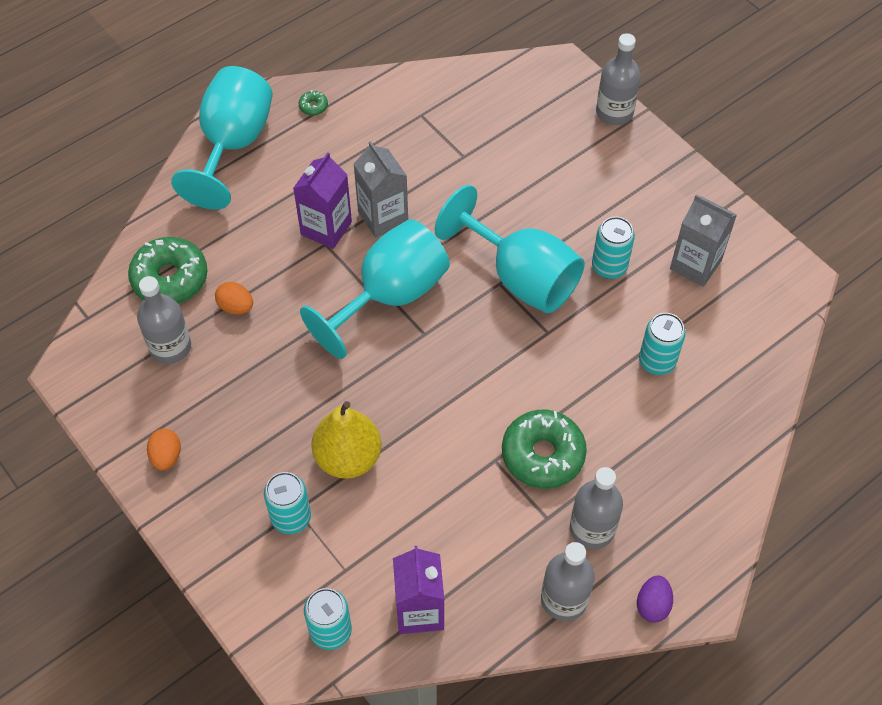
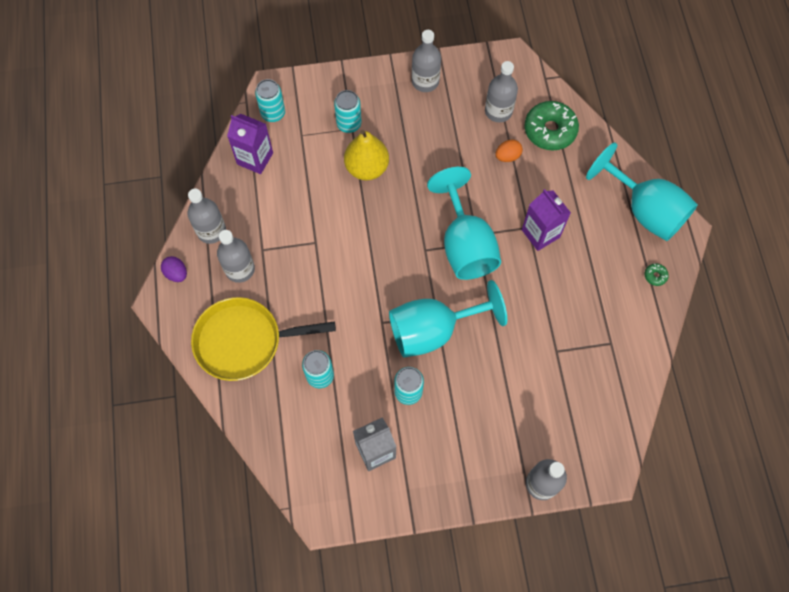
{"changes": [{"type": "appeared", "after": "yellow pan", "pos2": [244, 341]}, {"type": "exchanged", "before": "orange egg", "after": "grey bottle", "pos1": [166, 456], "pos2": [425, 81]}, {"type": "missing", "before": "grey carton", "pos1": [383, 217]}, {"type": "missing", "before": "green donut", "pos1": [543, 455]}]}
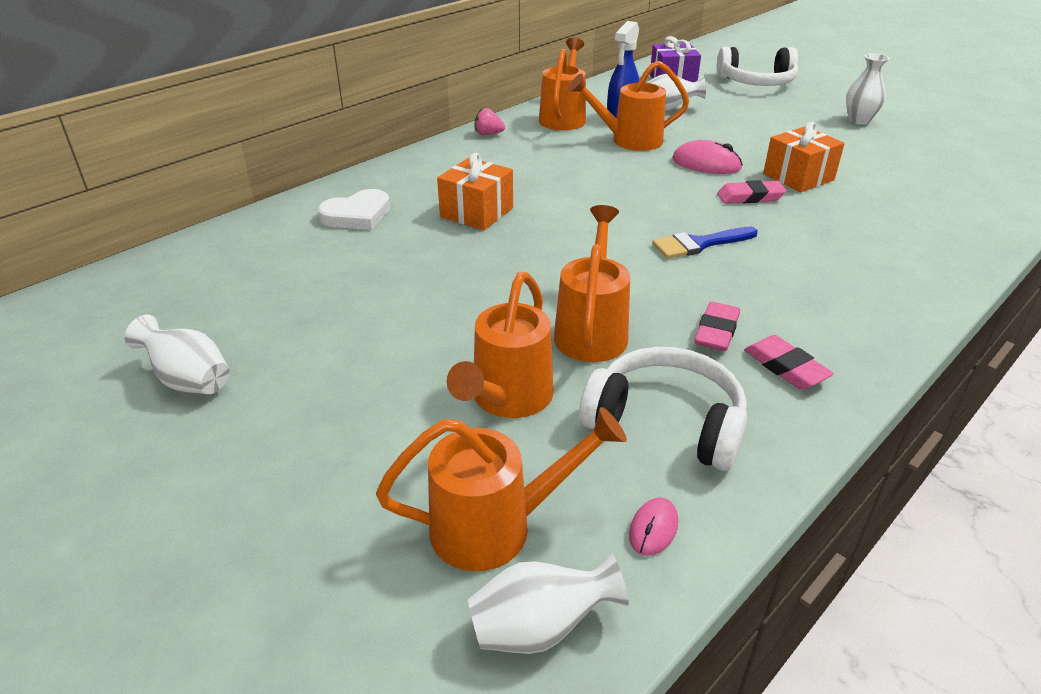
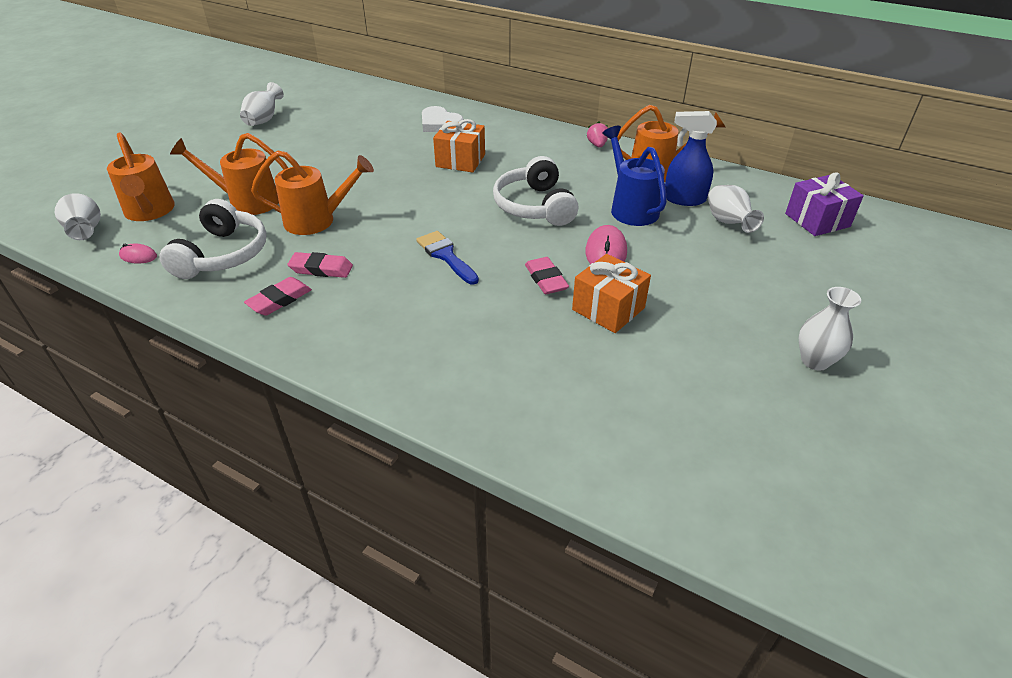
{"changes": [{"type": "relocated", "before": "white headphones", "pos1": [756, 82], "pos2": [535, 206]}, {"type": "colour", "before": "orange watering can", "after": "blue watering can", "pos1": [629, 140], "pos2": [631, 208]}]}
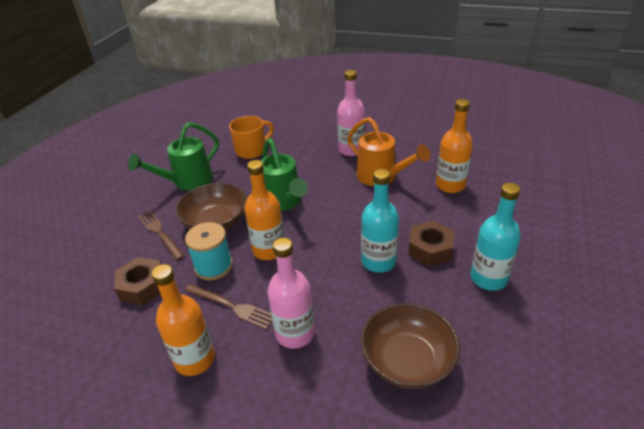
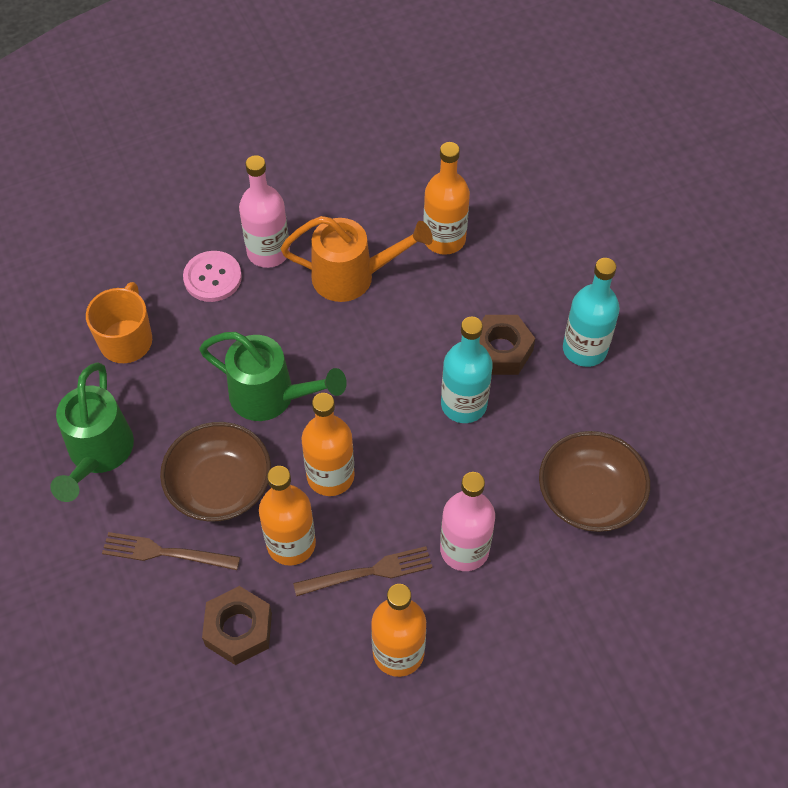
{"changes": [{"type": "appeared", "after": "pink button", "pos2": [212, 278]}, {"type": "exchanged", "before": "turquoise spool", "after": "orange bottle", "pos1": [213, 266], "pos2": [291, 543]}]}
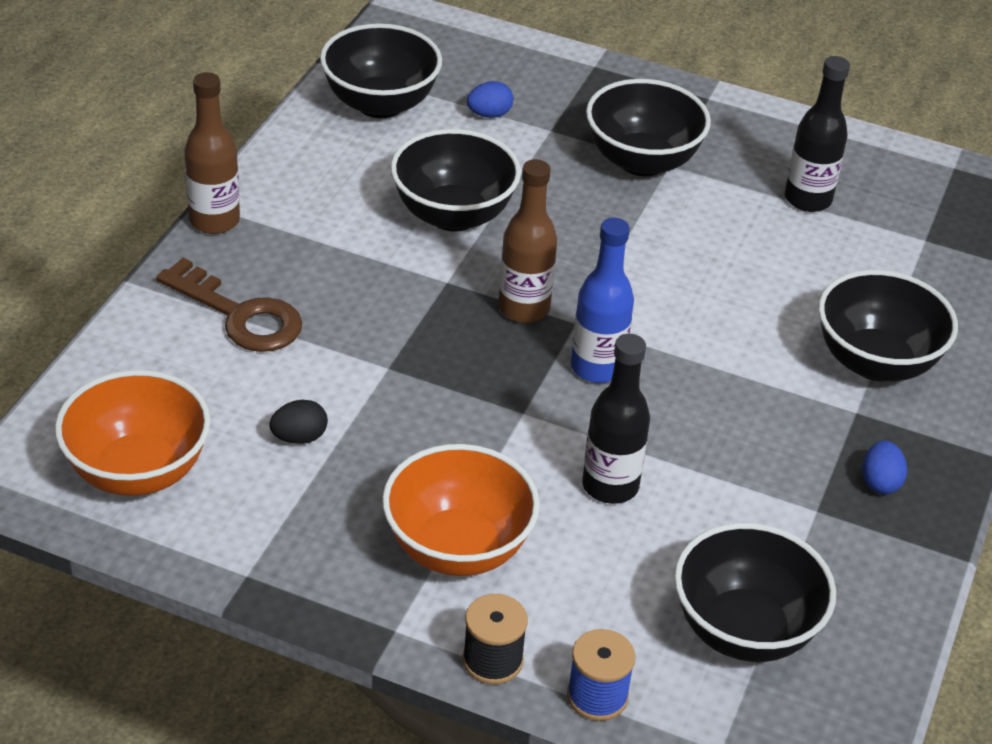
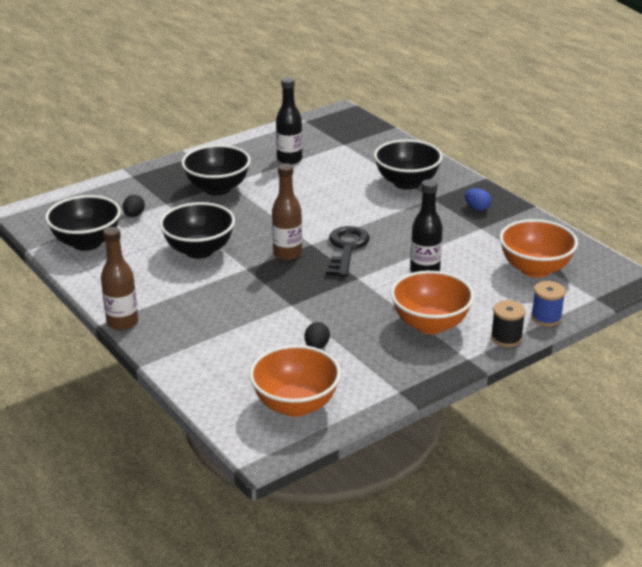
{"changes": [{"type": "colour", "before": "blue egg", "after": "black egg", "pos1": [489, 114], "pos2": [134, 215]}, {"type": "exchanged", "before": "blue bottle", "after": "black key", "pos1": [597, 367], "pos2": [346, 249]}, {"type": "colour", "before": "black bowl", "after": "orange bowl", "pos1": [744, 630], "pos2": [535, 269]}, {"type": "missing", "before": "brown key", "pos1": [240, 315]}]}
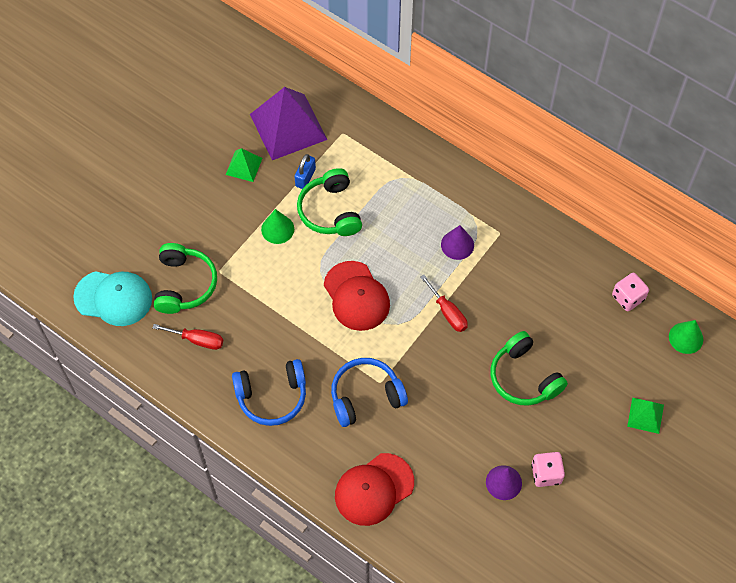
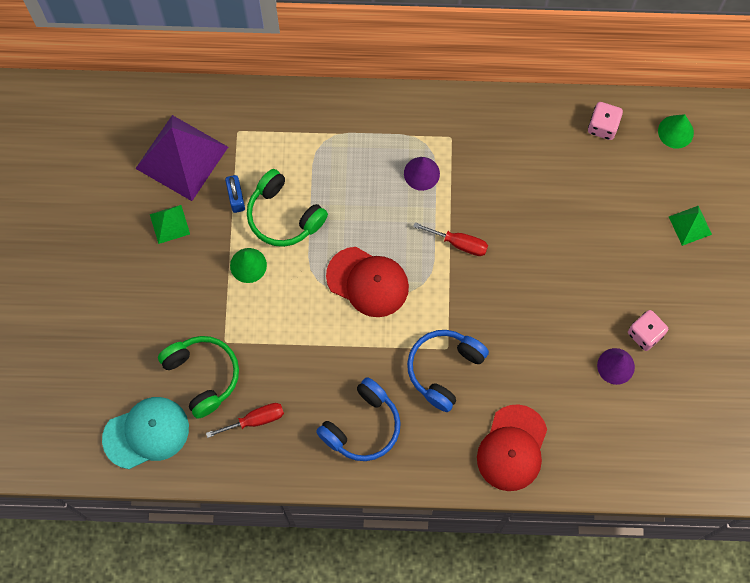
{"changes": [{"type": "missing", "before": "green headphones", "pos1": [524, 377]}]}
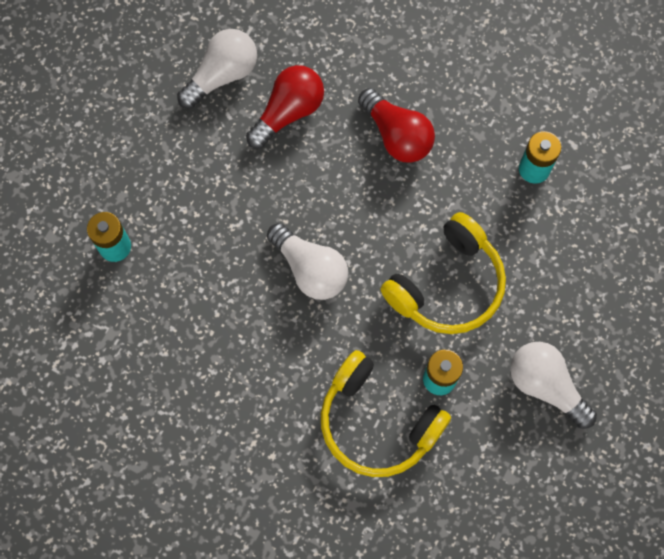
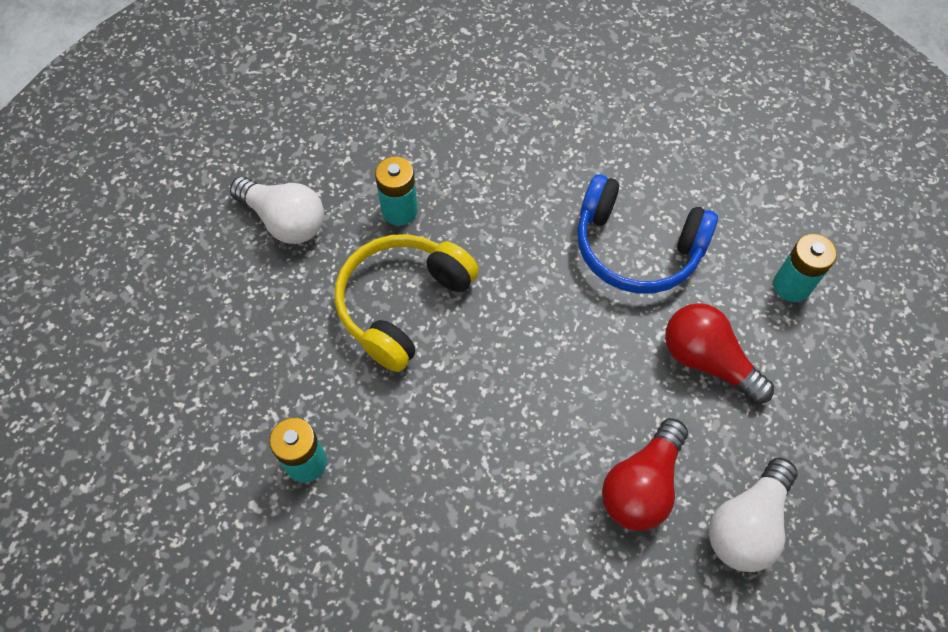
{"changes": [{"type": "appeared", "after": "blue headphones", "pos2": [636, 248]}, {"type": "relocated", "before": "red light bulb", "pos1": [397, 135], "pos2": [707, 361]}, {"type": "missing", "before": "white light bulb", "pos1": [310, 269]}, {"type": "missing", "before": "yellow headphones", "pos1": [377, 422]}]}
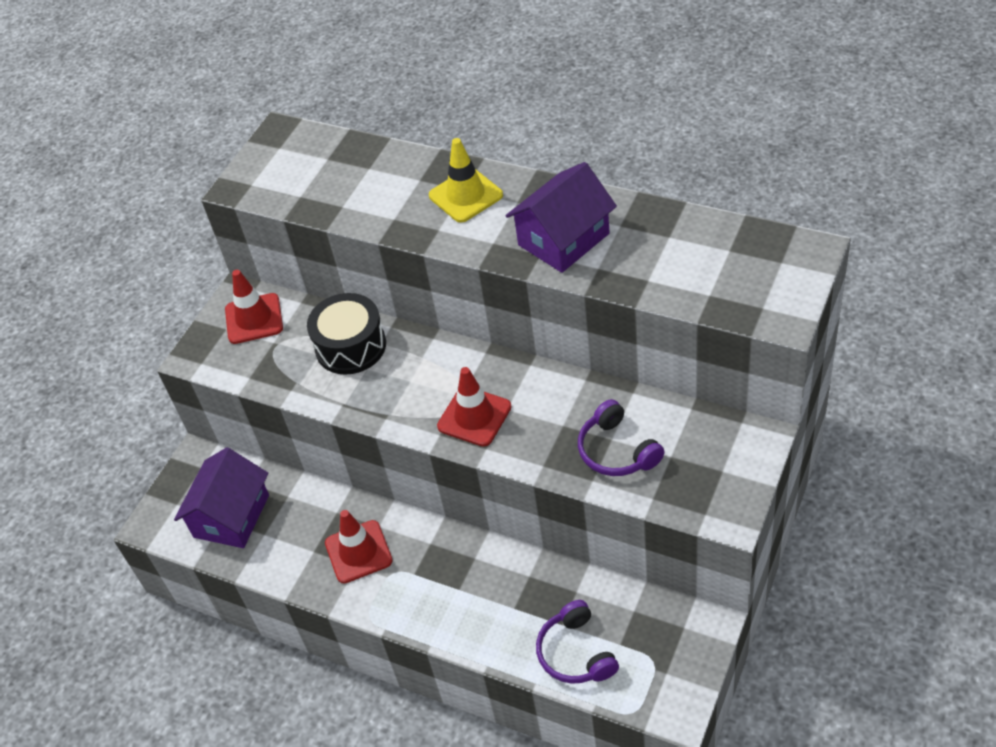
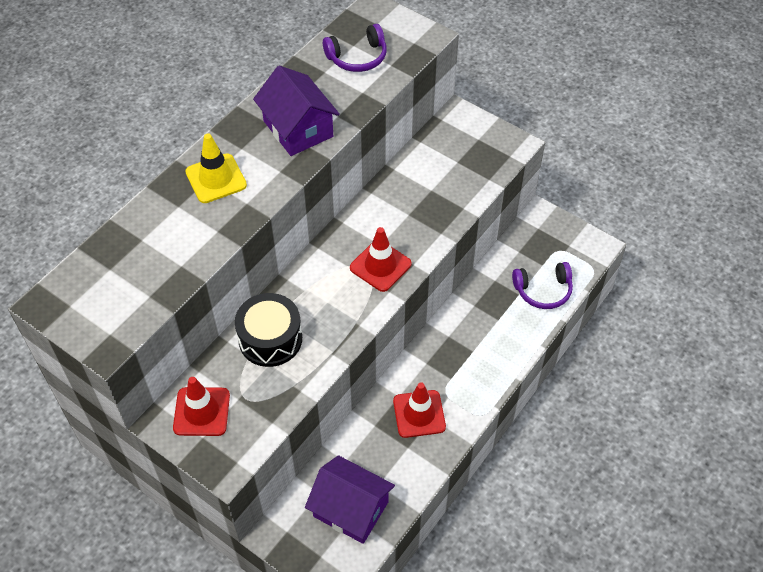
{"changes": [{"type": "relocated", "before": "purple headphones", "pos1": [617, 451], "pos2": [357, 57]}]}
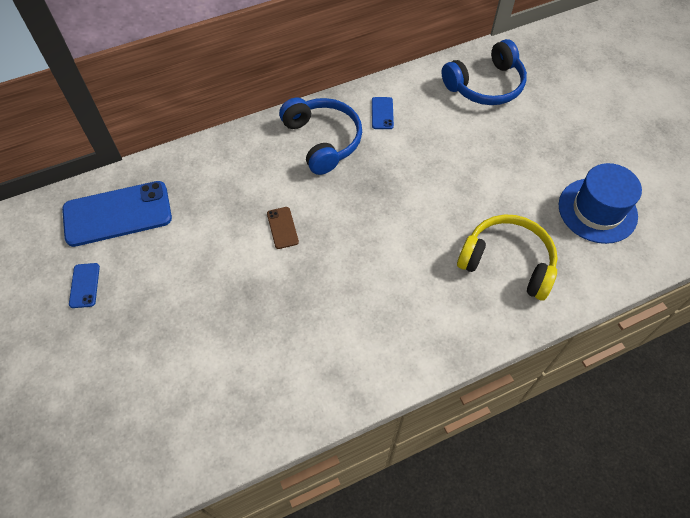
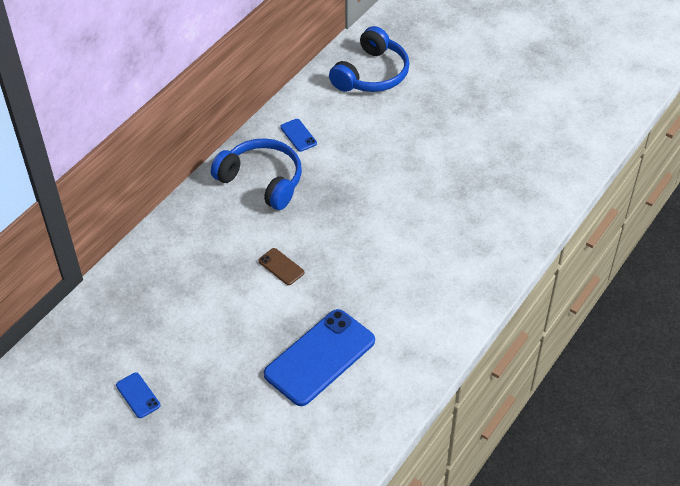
{"changes": [{"type": "relocated", "before": "blue phone", "pos1": [117, 214], "pos2": [319, 357]}, {"type": "missing", "before": "yellow headphones", "pos1": [507, 262]}, {"type": "missing", "before": "blue hat", "pos1": [597, 210]}]}
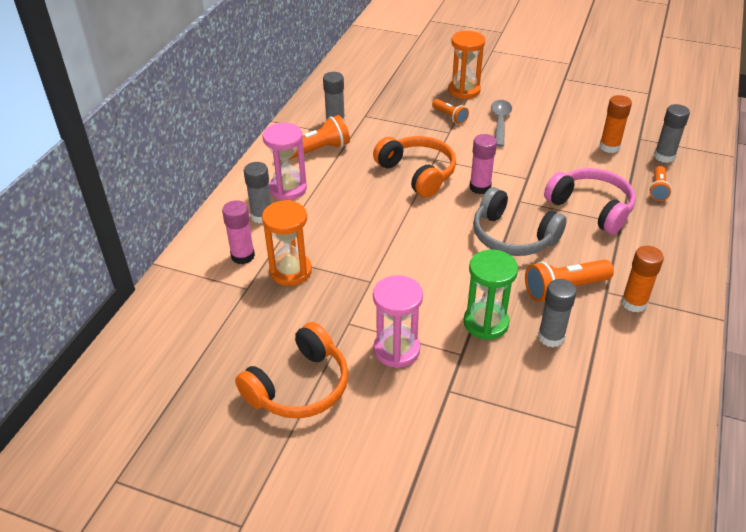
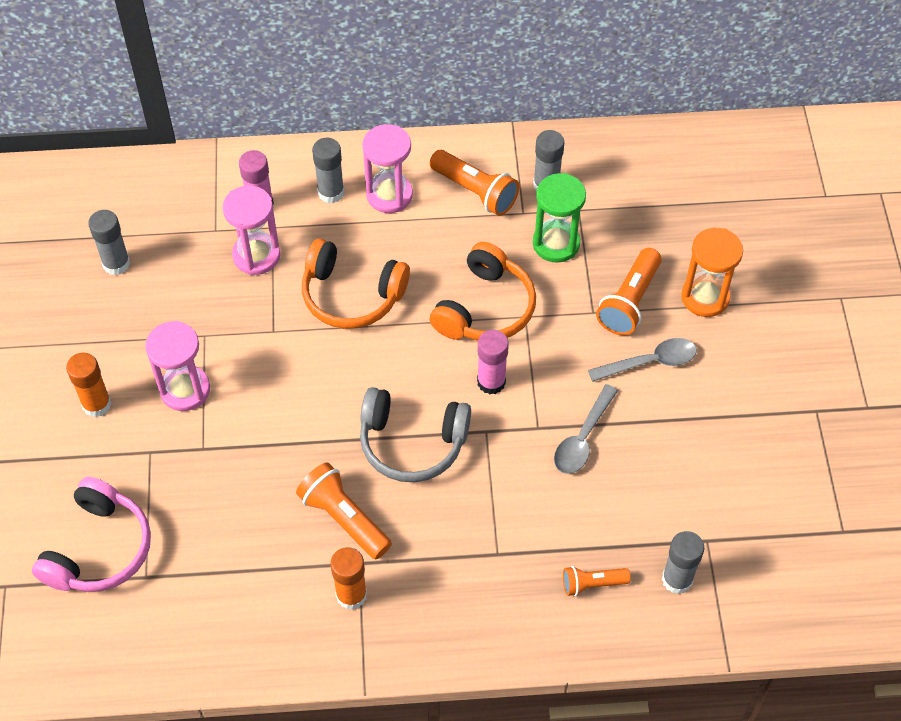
{"changes": [{"type": "relocated", "before": "pink headphones", "pos1": [591, 208], "pos2": [99, 549]}, {"type": "relocated", "before": "orange glue stick", "pos1": [609, 147], "pos2": [97, 404]}, {"type": "relocated", "before": "grey glue stick", "pos1": [551, 337], "pos2": [116, 264]}, {"type": "colour", "before": "orange hourglass", "after": "pink hourglass", "pos1": [290, 271], "pos2": [256, 255]}, {"type": "relocated", "before": "orange headphones", "pos1": [299, 386], "pos2": [351, 295]}, {"type": "spun", "before": "grey headphones", "pos1": [512, 236], "pos2": [412, 443], "turn": -90}, {"type": "relocated", "before": "green hourglass", "pos1": [486, 323], "pos2": [556, 243]}, {"type": "appeared", "after": "grey spoon", "pos2": [583, 438]}, {"type": "size", "before": "orange flashlight", "pos1": [450, 117], "pos2": [629, 301], "scale": 1.66}]}
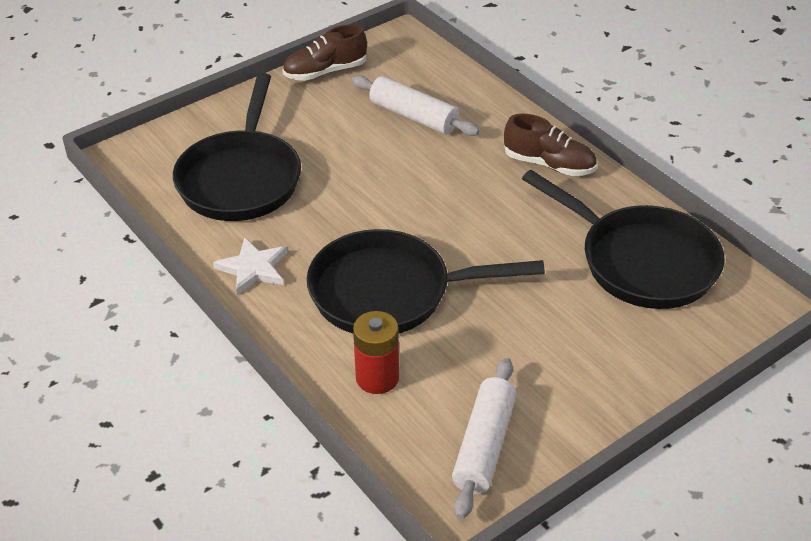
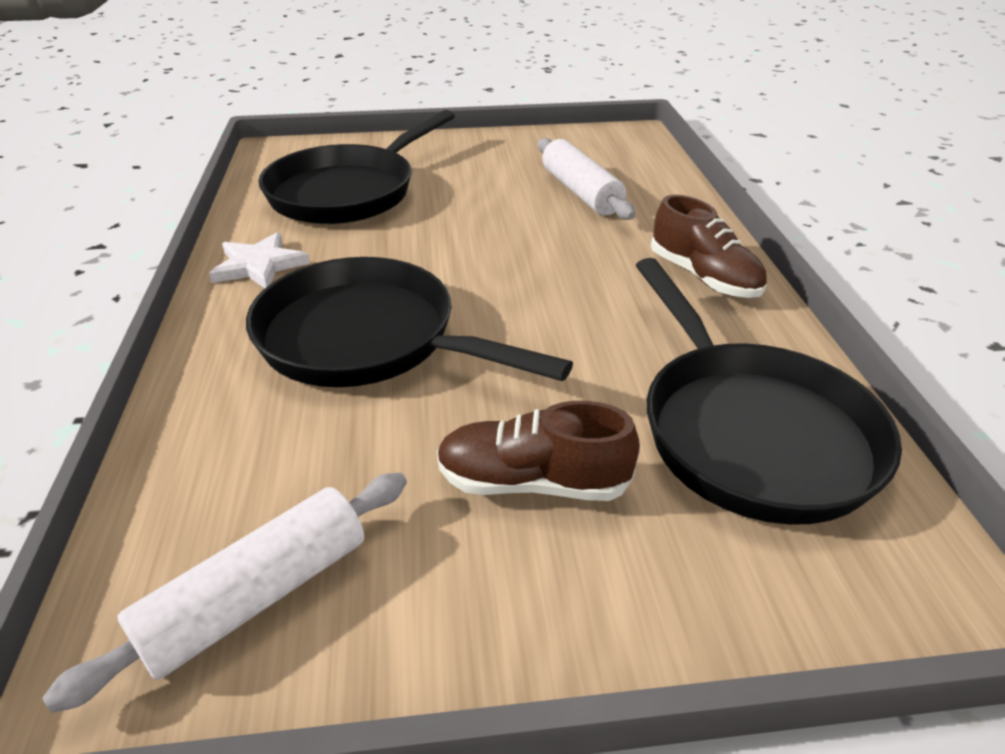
{"changes": [{"type": "relocated", "before": "brown shoe", "pos1": [325, 72], "pos2": [532, 482]}, {"type": "missing", "before": "red battery", "pos1": [377, 378]}]}
